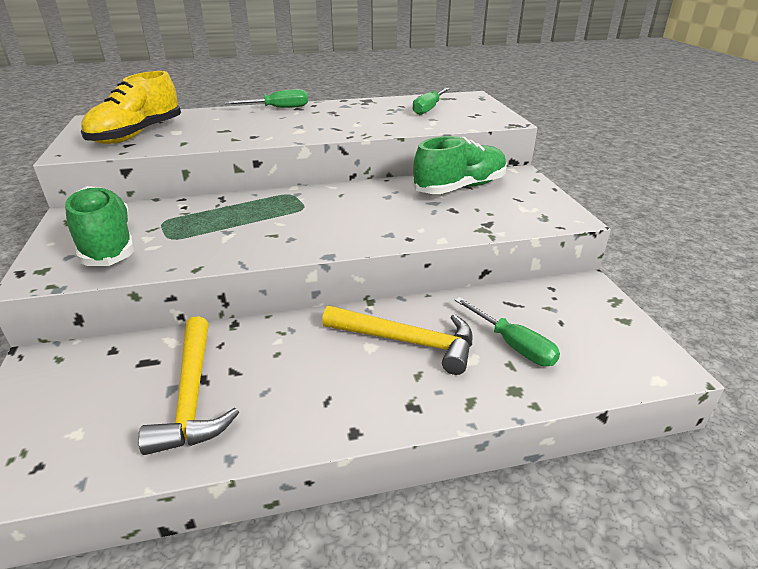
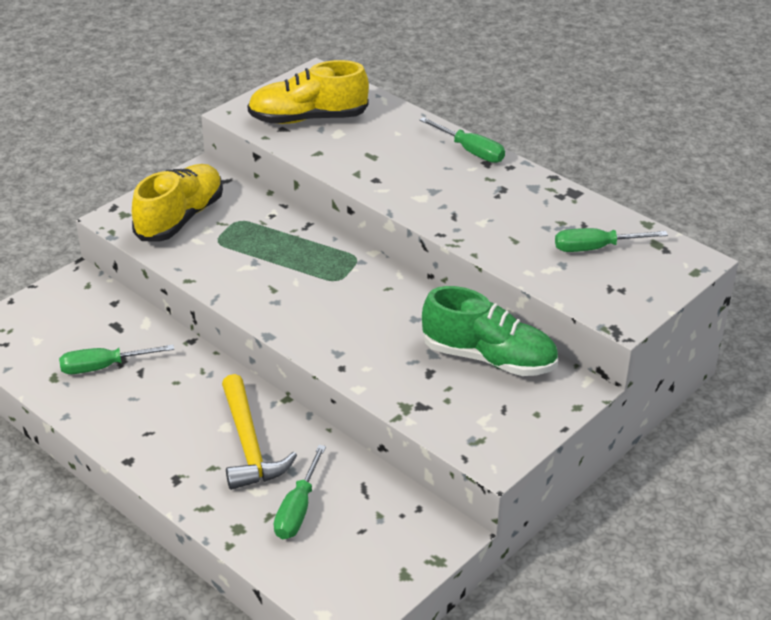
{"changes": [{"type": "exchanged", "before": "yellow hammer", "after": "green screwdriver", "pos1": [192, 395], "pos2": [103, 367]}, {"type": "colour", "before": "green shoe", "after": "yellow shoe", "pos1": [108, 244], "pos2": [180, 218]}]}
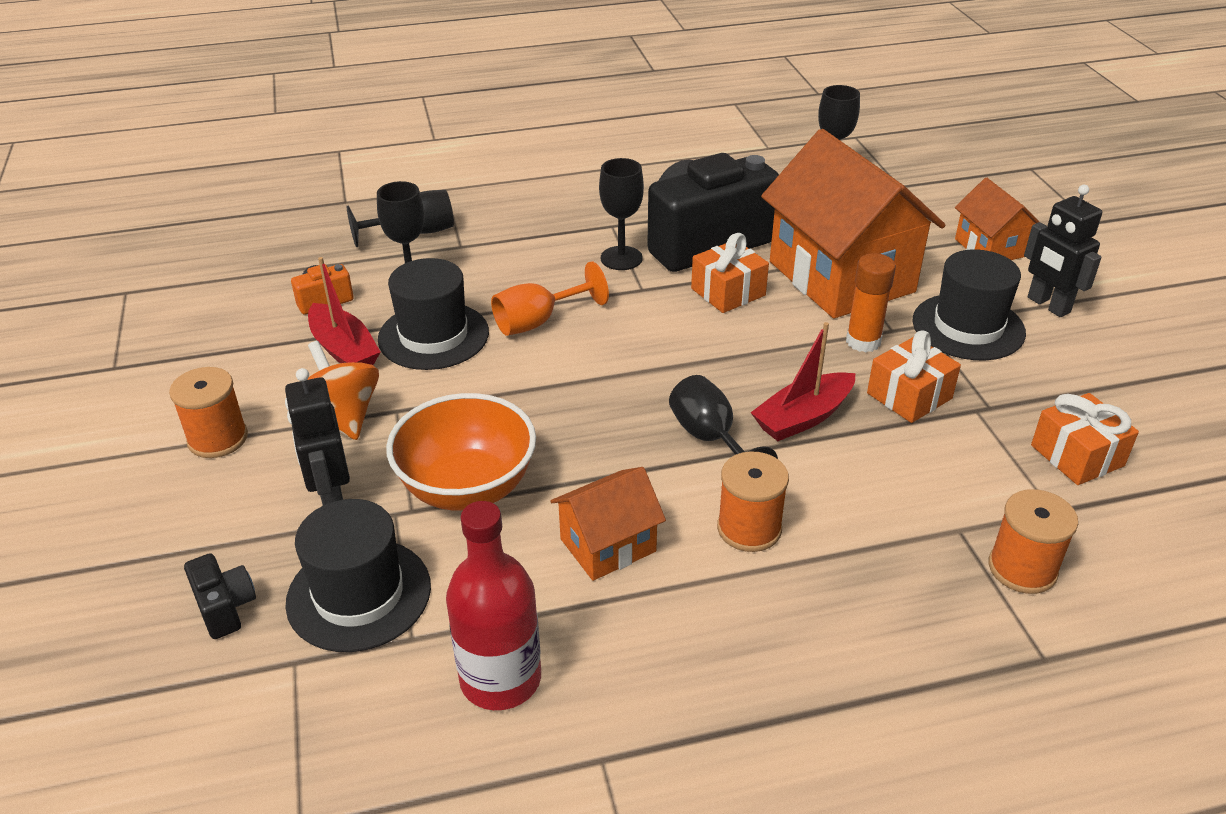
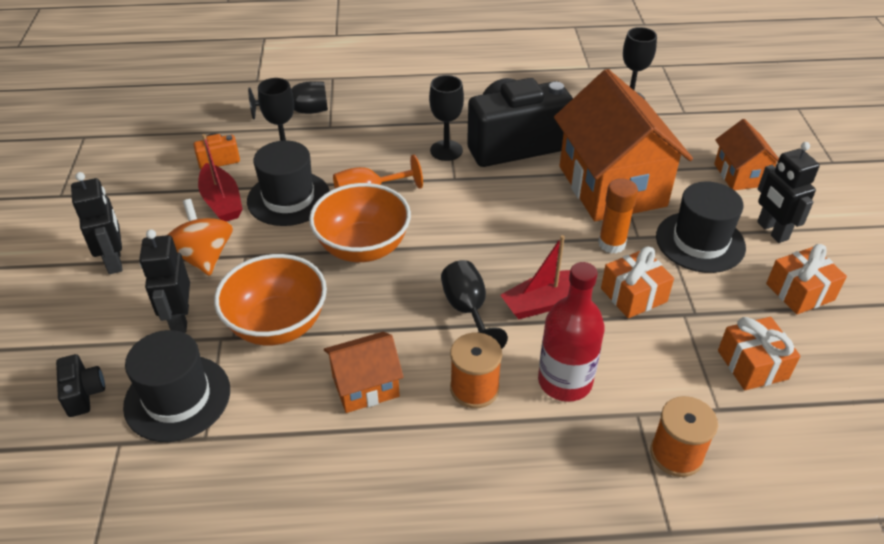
{"changes": [{"type": "exchanged", "before": "orange spool", "after": "black robot", "pos1": [218, 439], "pos2": [115, 261]}, {"type": "appeared", "after": "orange bowl", "pos2": [363, 247]}, {"type": "relocated", "before": "red bottle", "pos1": [500, 679], "pos2": [565, 381]}, {"type": "relocated", "before": "orange gift", "pos1": [728, 292], "pos2": [800, 292]}]}
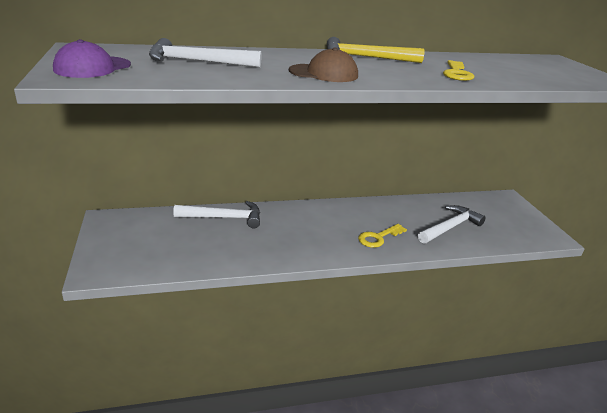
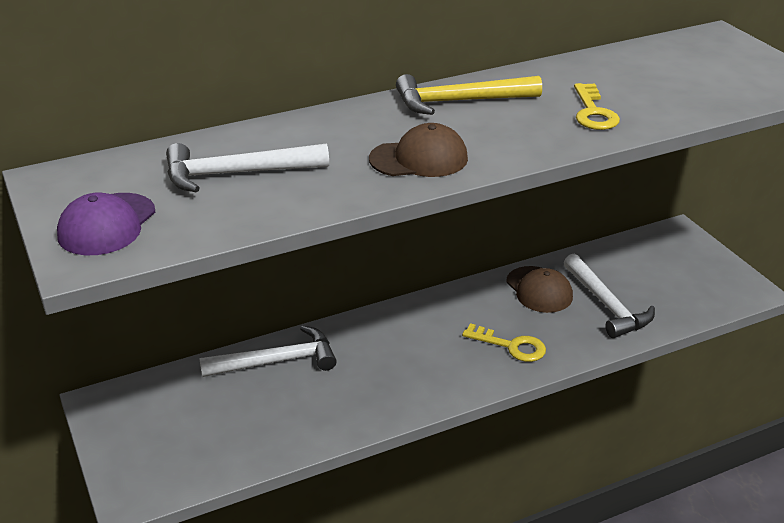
{"changes": [{"type": "spun", "before": "yellow key", "pos1": [378, 237], "pos2": [511, 346], "turn": -105}, {"type": "appeared", "after": "brown cap", "pos2": [539, 290]}, {"type": "spun", "before": "white hammer", "pos1": [450, 227], "pos2": [607, 305], "turn": 120}]}
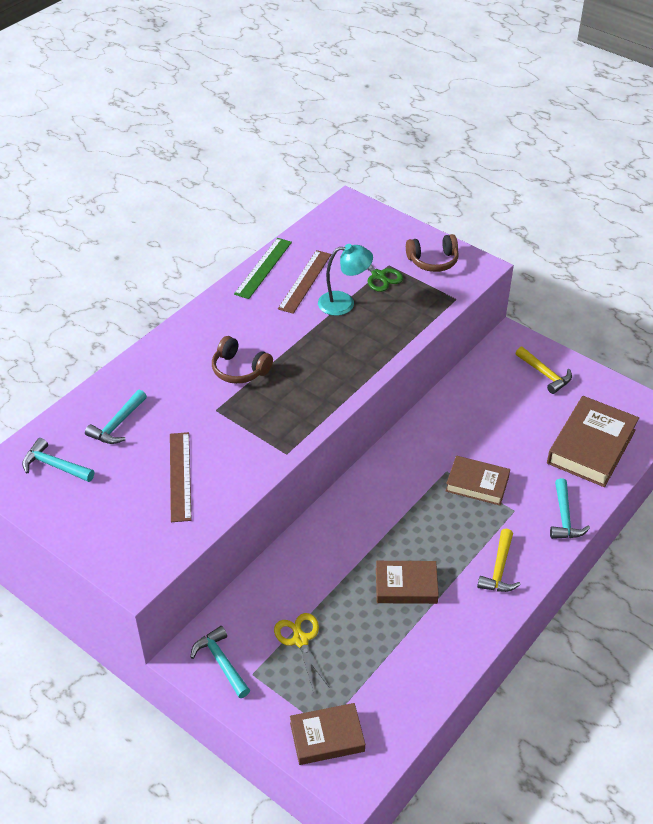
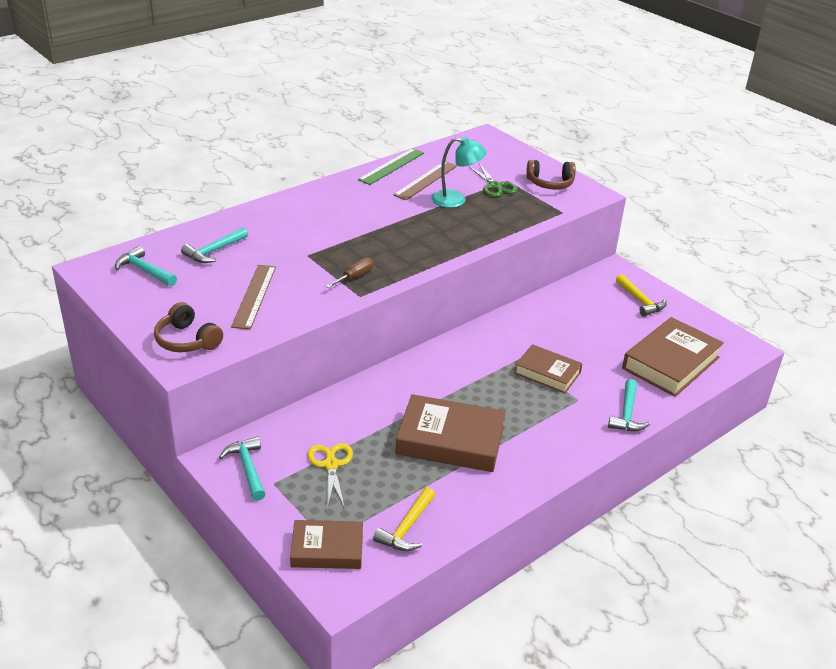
{"changes": [{"type": "relocated", "before": "brown headphones", "pos1": [239, 369], "pos2": [187, 340]}, {"type": "appeared", "after": "brown screwdriver", "pos2": [355, 276]}, {"type": "relocated", "before": "yellow hammer", "pos1": [499, 569], "pos2": [407, 528]}, {"type": "size", "before": "brown book", "pos1": [406, 585], "pos2": [450, 440], "scale": 1.6}]}
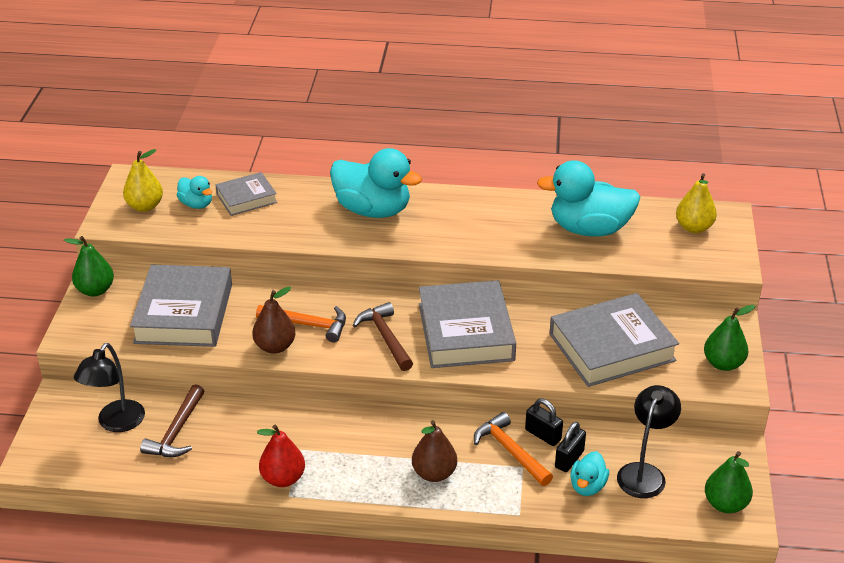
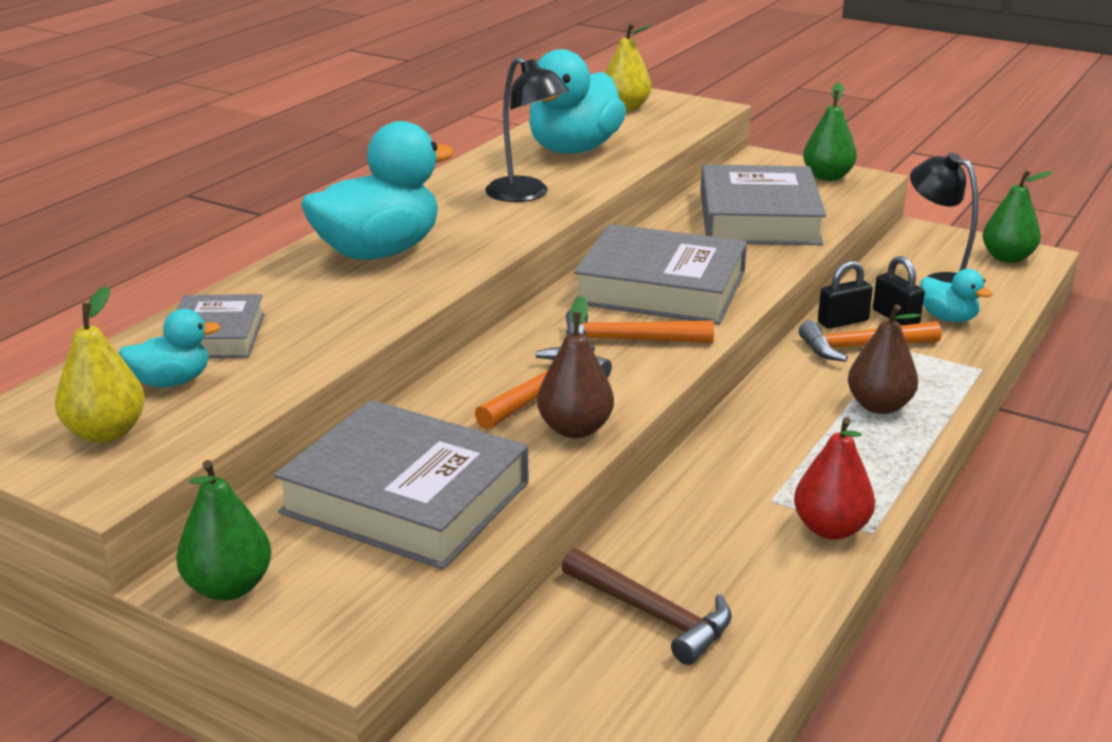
{"changes": [{"type": "relocated", "before": "black lamp", "pos1": [116, 423], "pos2": [526, 195]}, {"type": "colour", "before": "brown hammer", "after": "orange hammer", "pos1": [385, 337], "pos2": [626, 341]}]}
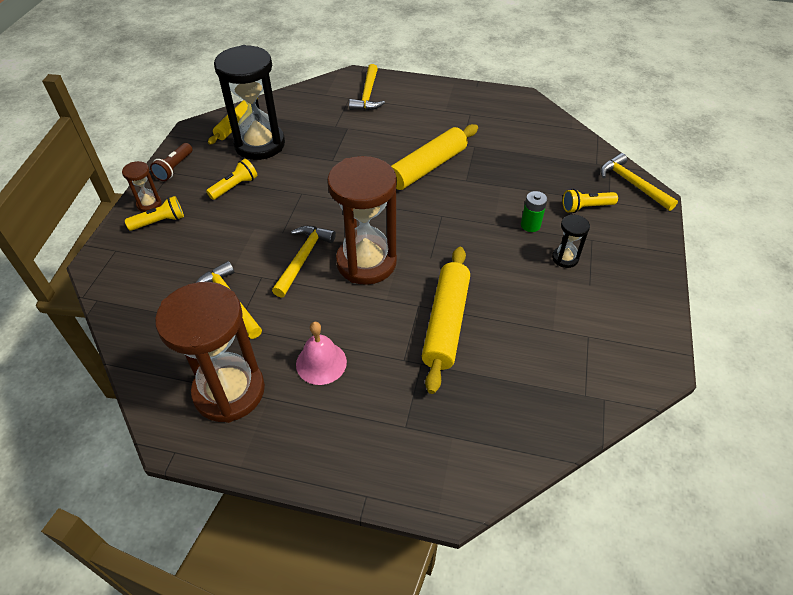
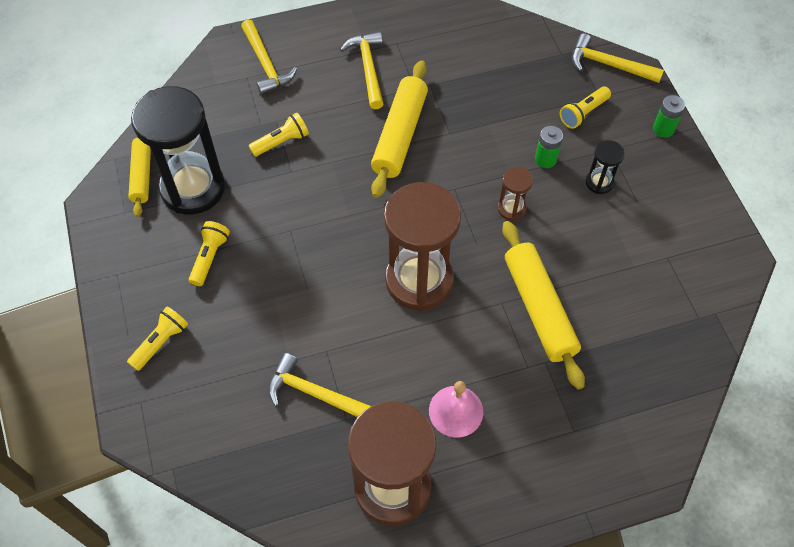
{"changes": [{"type": "appeared", "after": "yellow flashlight", "pos2": [281, 142]}, {"type": "relocated", "before": "yellow hammer", "pos1": [303, 258], "pos2": [368, 68]}, {"type": "relocated", "before": "brown hourglass", "pos1": [149, 204], "pos2": [511, 209]}, {"type": "appeared", "after": "green battery", "pos2": [663, 129]}, {"type": "missing", "before": "brown flashlight", "pos1": [174, 168]}]}
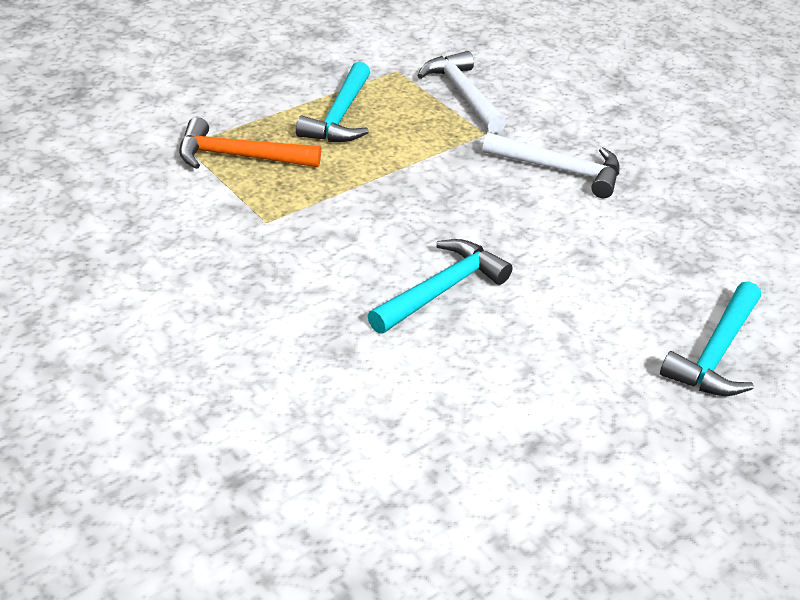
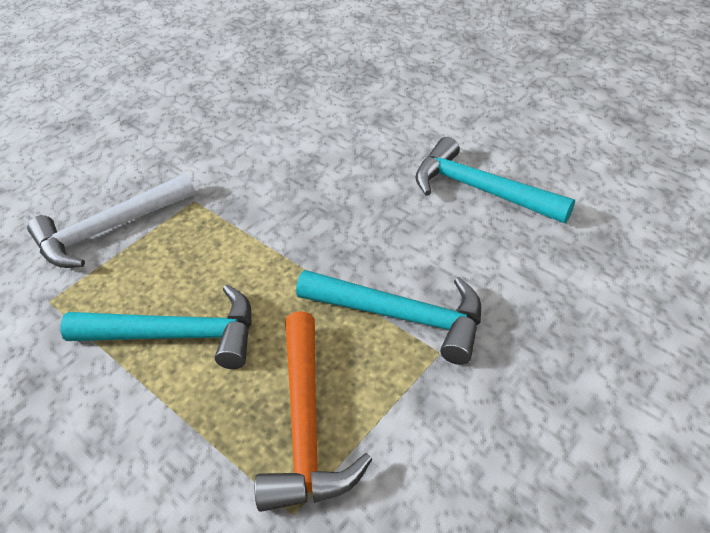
{"changes": [{"type": "relocated", "before": "turquoise hammer", "pos1": [716, 352], "pos2": [401, 316]}, {"type": "missing", "before": "white hammer", "pos1": [560, 170]}]}
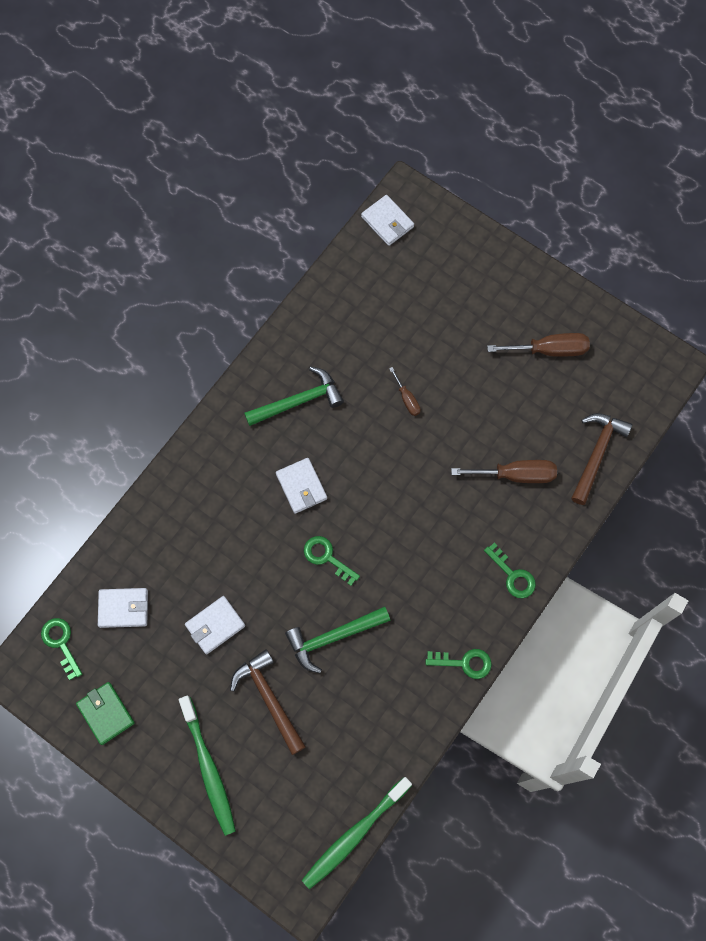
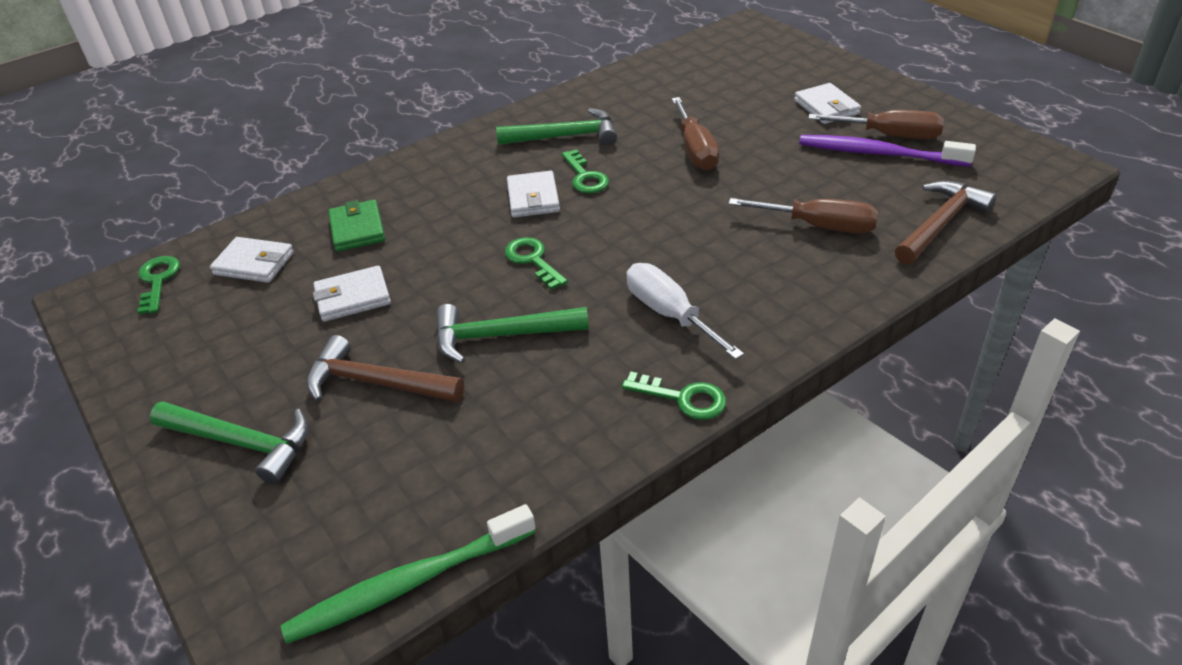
{"changes": [{"type": "exchanged", "before": "green toothbrush", "after": "green hammer", "pos1": [208, 768], "pos2": [241, 443]}, {"type": "spun", "before": "brown hammer", "pos1": [269, 698], "pos2": [376, 383], "turn": -60}, {"type": "relocated", "before": "green wallet", "pos1": [106, 713], "pos2": [357, 229]}, {"type": "relocated", "before": "green key", "pos1": [513, 575], "pos2": [585, 177]}, {"type": "appeared", "after": "white screwdriver", "pos2": [669, 314]}, {"type": "size", "before": "brown screwdriver", "pos1": [407, 399], "pos2": [695, 150], "scale": 1.82}, {"type": "relocated", "before": "white wallet", "pos1": [387, 222], "pos2": [826, 107]}, {"type": "appeared", "after": "purple toothbrush", "pos2": [878, 153]}]}
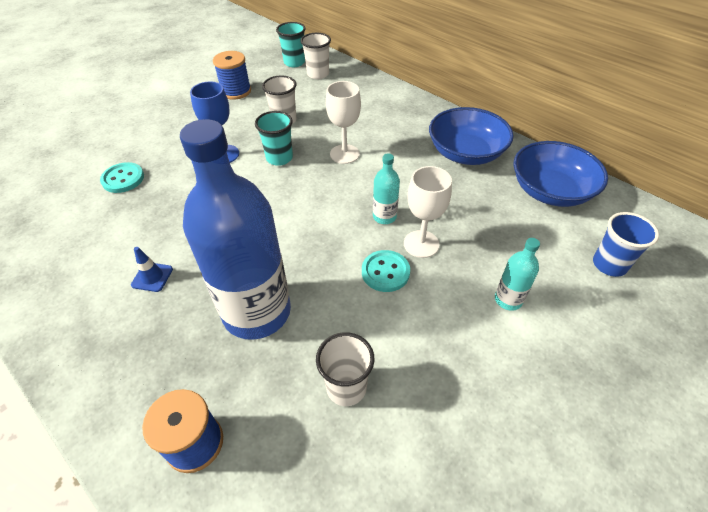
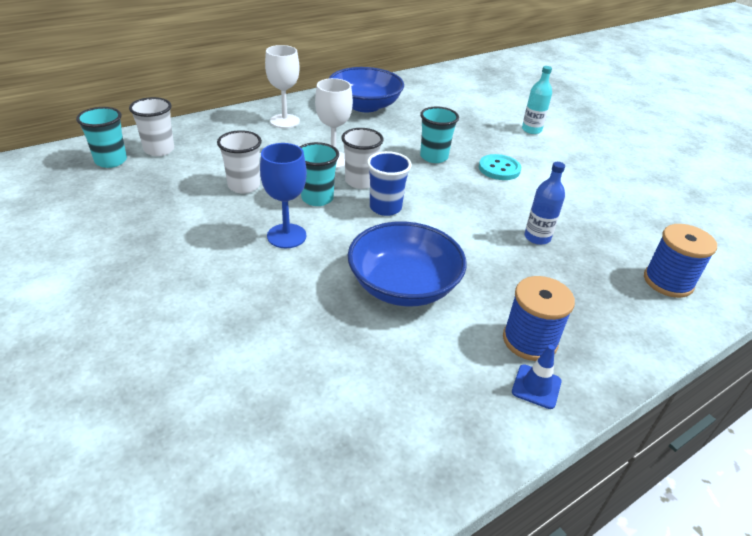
{"changes": [{"type": "relocated", "before": "white goblet", "pos1": [421, 244], "pos2": [285, 121]}, {"type": "relocated", "before": "white cup", "pos1": [346, 387], "pos2": [360, 181]}, {"type": "relocated", "before": "blue bowl", "pos1": [550, 191], "pos2": [403, 286]}, {"type": "relocated", "before": "blue cup", "pos1": [609, 265], "pos2": [385, 208]}, {"type": "exchanged", "before": "turquoise bottle", "after": "turquoise cup", "pos1": [384, 217], "pos2": [434, 157]}, {"type": "relocated", "before": "blue spool", "pos1": [236, 91], "pos2": [529, 340]}, {"type": "relocated", "before": "blue traffic cone", "pos1": [152, 277], "pos2": [536, 386]}, {"type": "size", "before": "blue bottle", "pos1": [257, 312], "pos2": [537, 237], "scale": 0.41}, {"type": "missing", "before": "turquoise button", "pos1": [123, 179]}]}
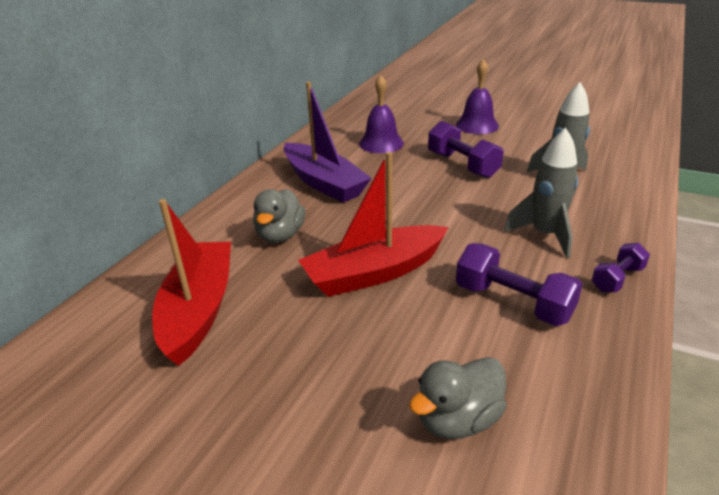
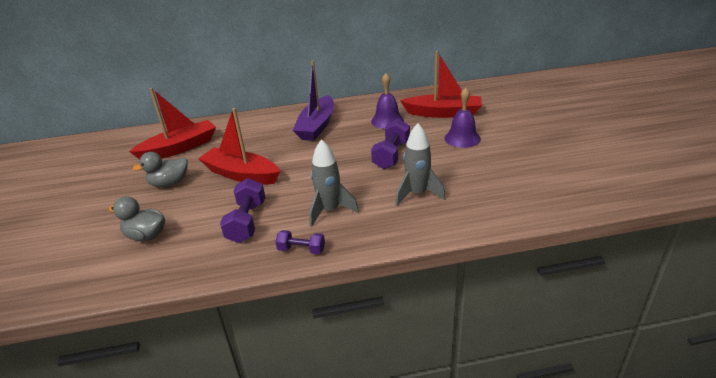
{"changes": [{"type": "relocated", "before": "grey duck", "pos1": [280, 235], "pos2": [169, 183]}, {"type": "appeared", "after": "red boat", "pos2": [443, 113]}]}
